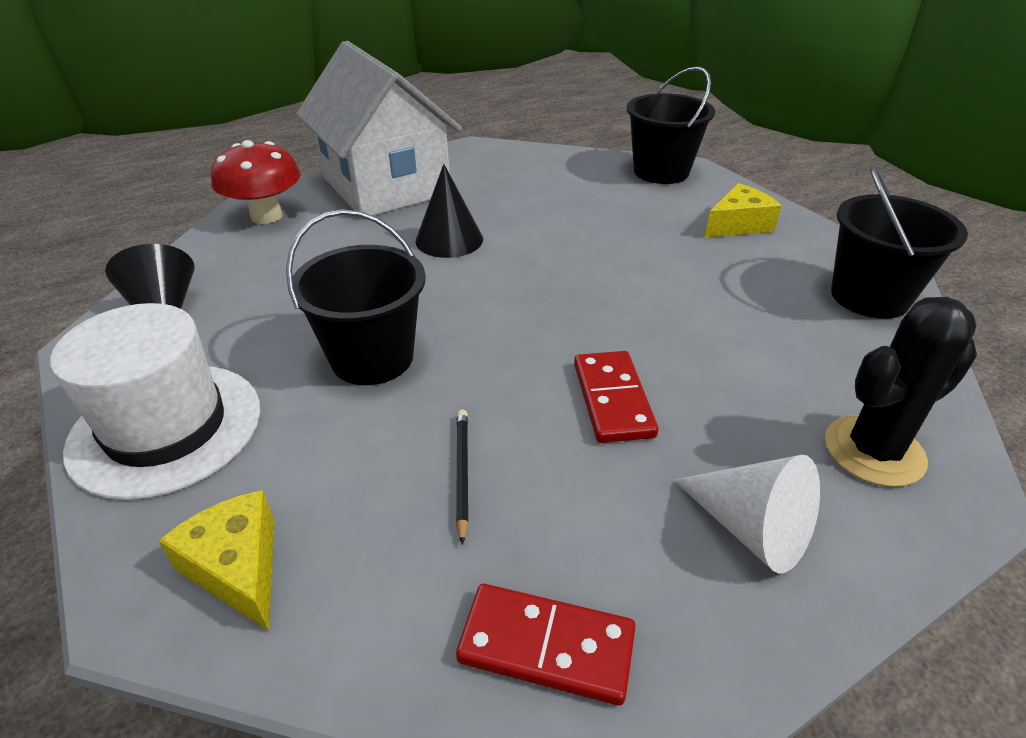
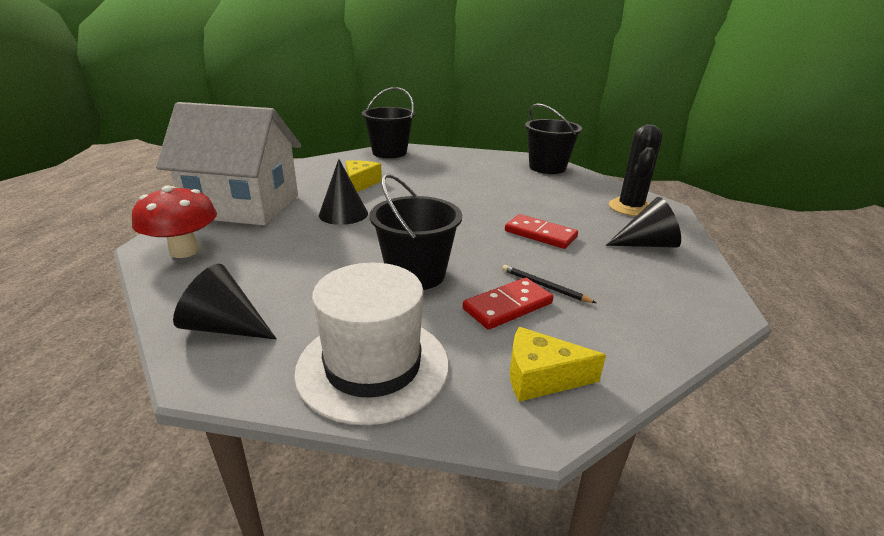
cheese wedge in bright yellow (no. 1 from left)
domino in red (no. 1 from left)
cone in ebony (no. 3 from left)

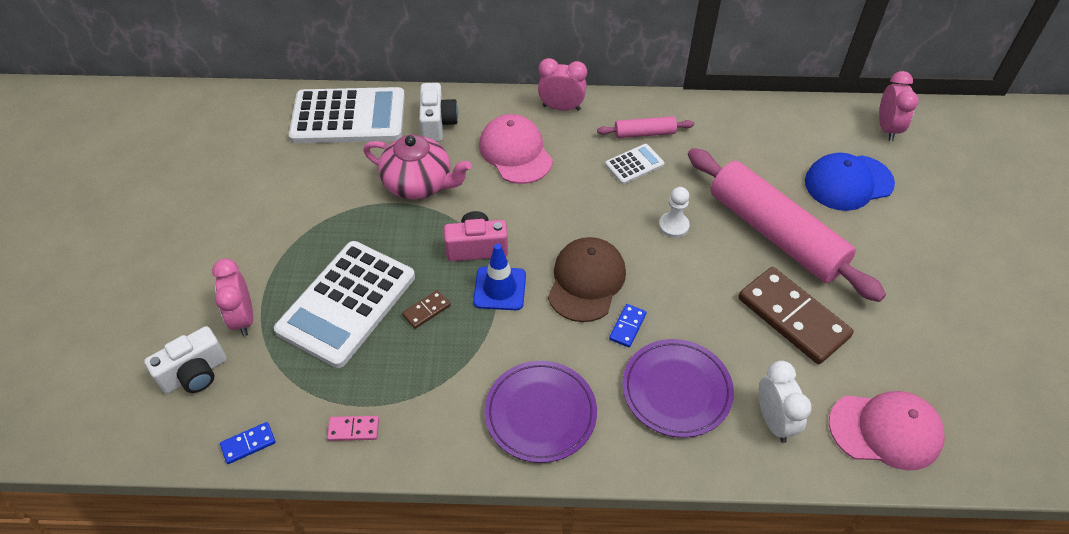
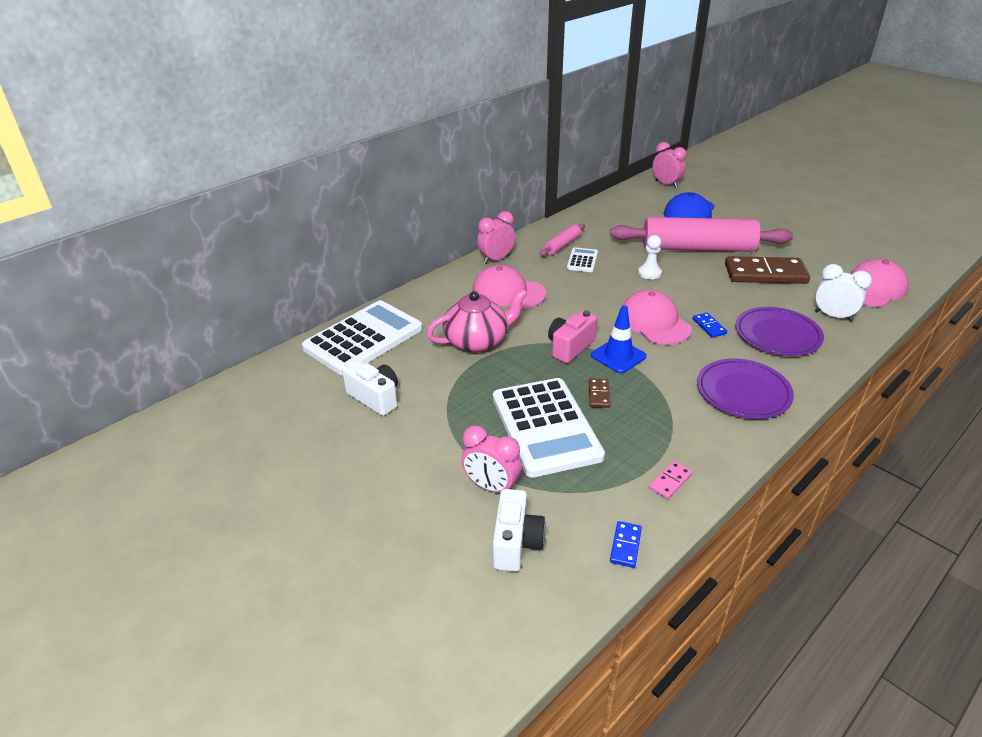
photo camera in snow-white (no. 1 from left)
cap in pink (no. 2 from left)

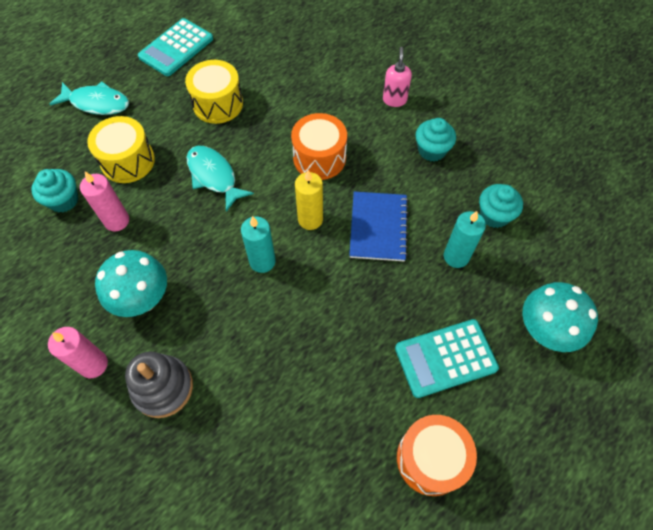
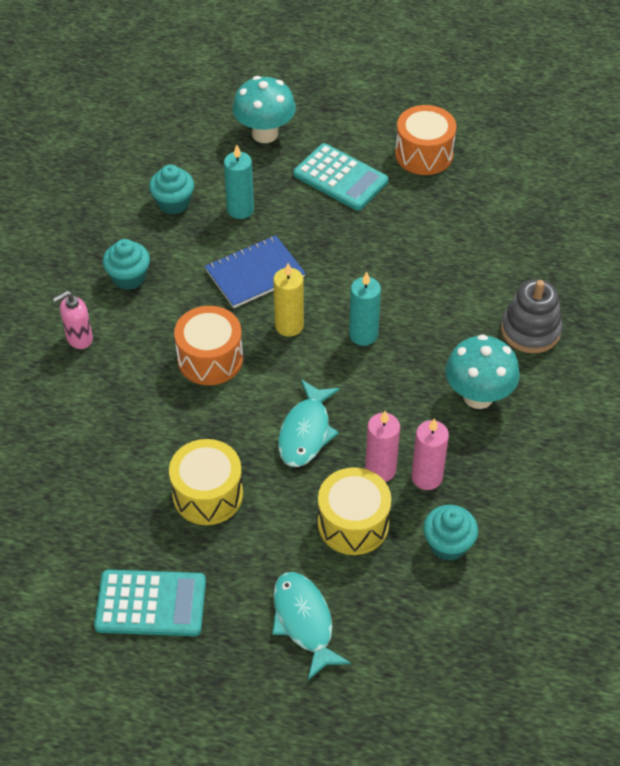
wax candle in pink (no. 1 from left)

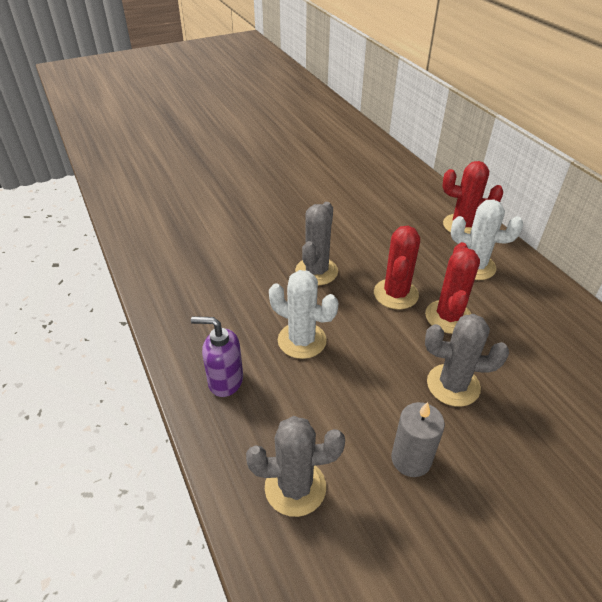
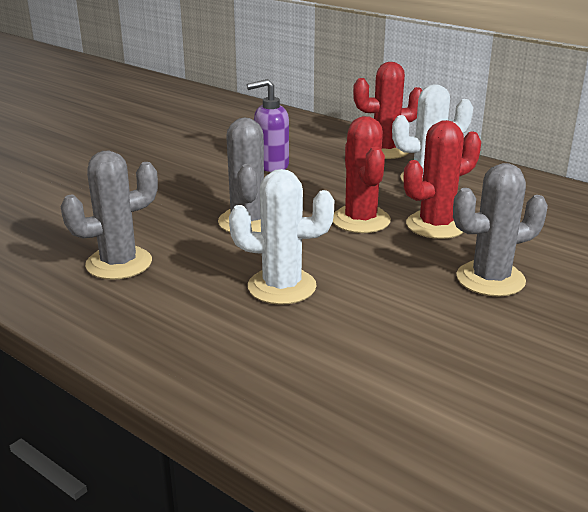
prickly plant in grey (no. 1 from left)
soap pump in royal purple
prickly plant in red (no. 3 from left)
wax candle in grey

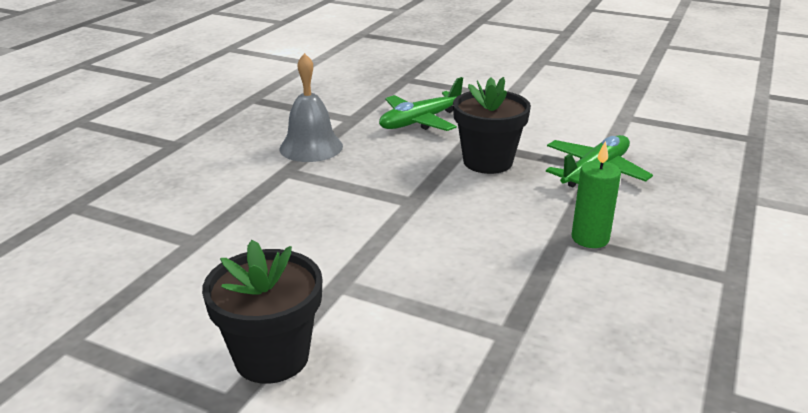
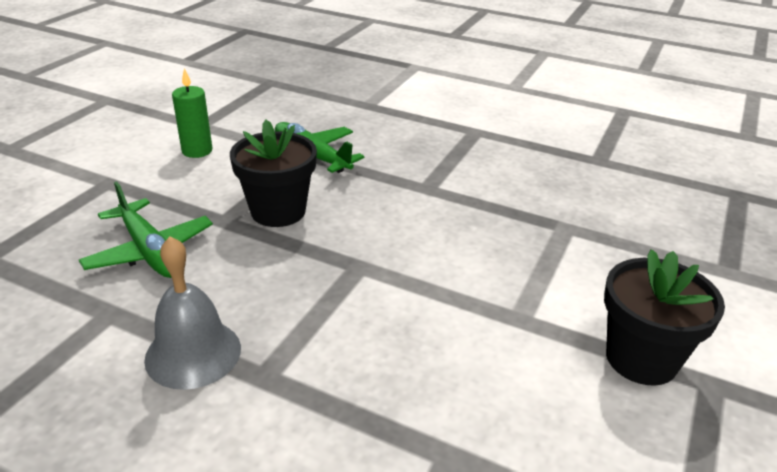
wax candle in leaf-green

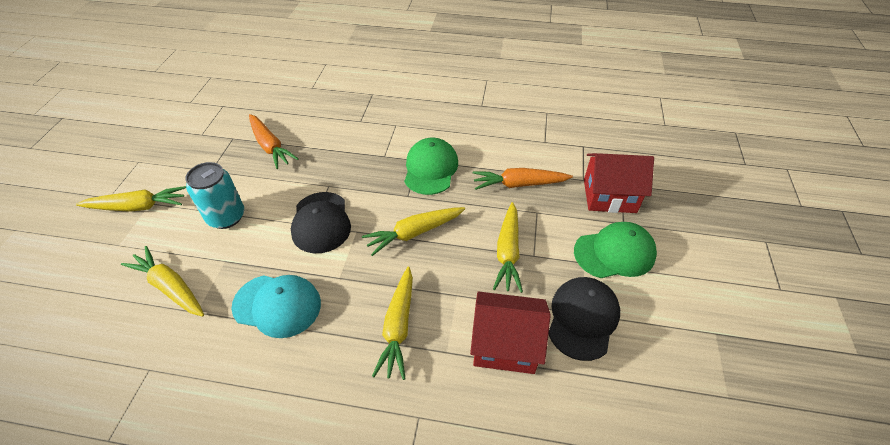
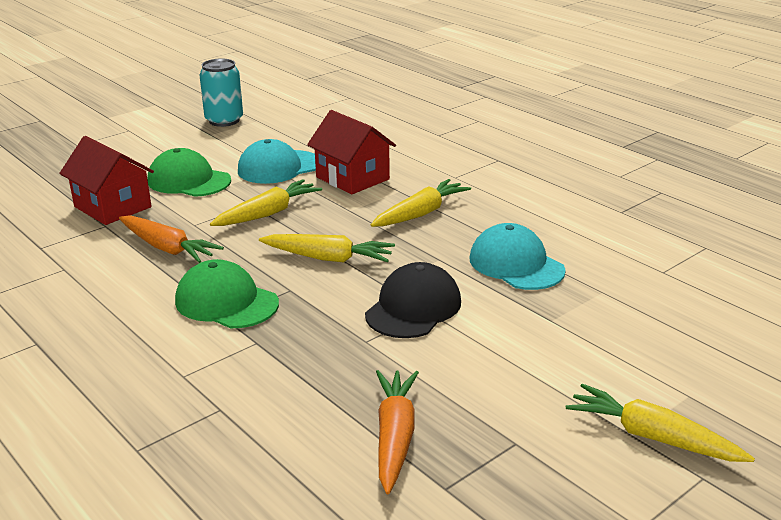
cap in leaf-green (no. 2 from left)
tin in teal
cap in teal (no. 1 from left)
carrot in bright yellow (no. 2 from left in the first image)

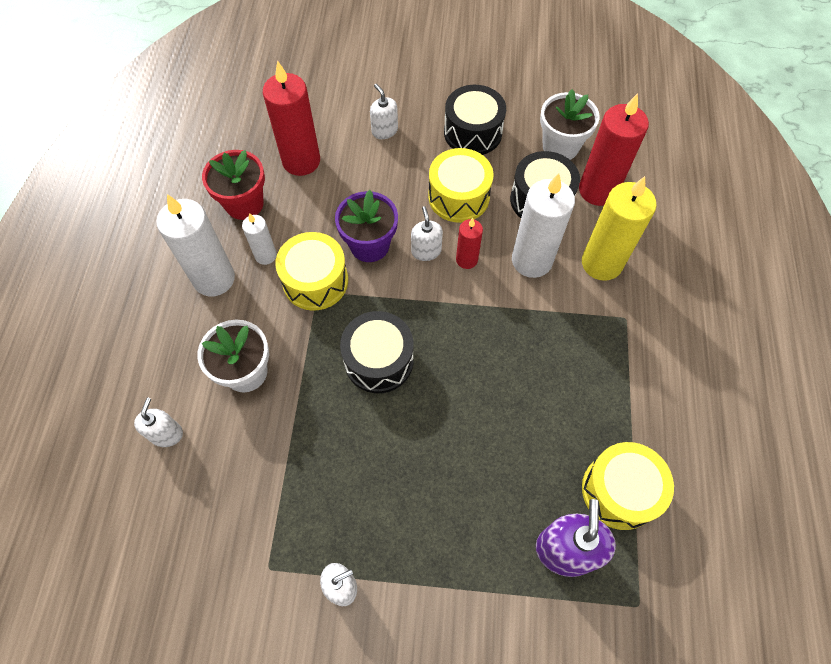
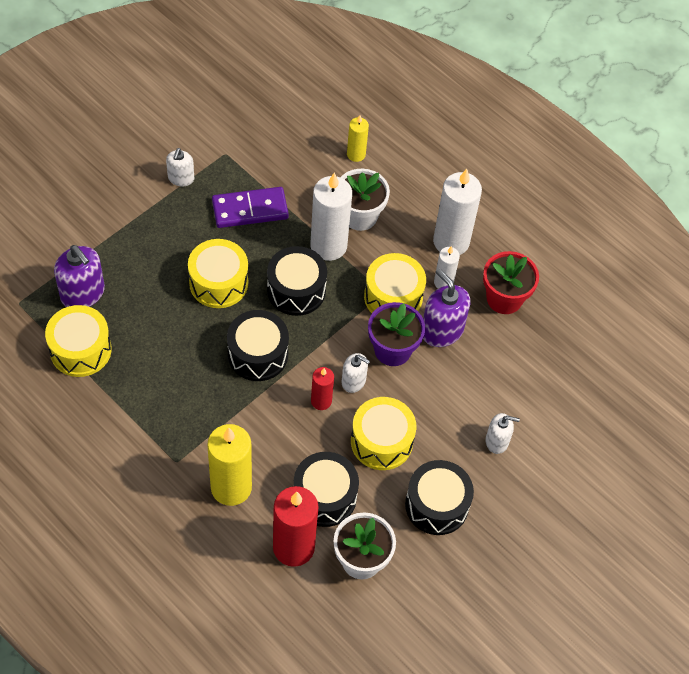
toy drum in bright yellow (no. 2 from left)
domino in royal purple
toy drum in ebony (no. 1 from left)
wax candle in snow-white (no. 1 from left)
wax candle in bright yellow (no. 2 from left)
soap pump in royal purple (no. 2 from left)
wax candle in red (no. 1 from left in the first image)

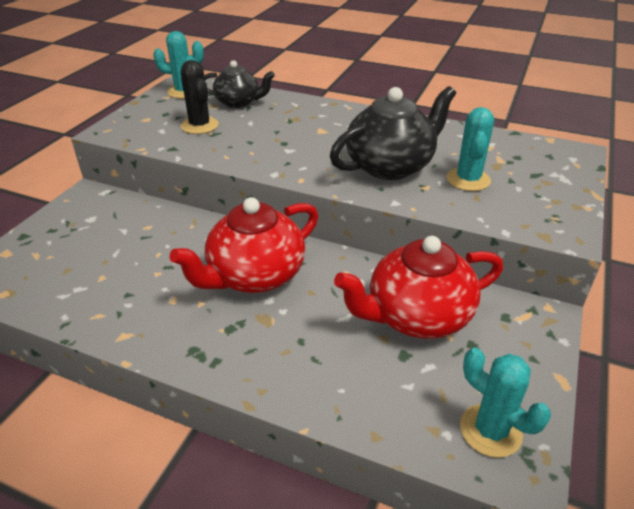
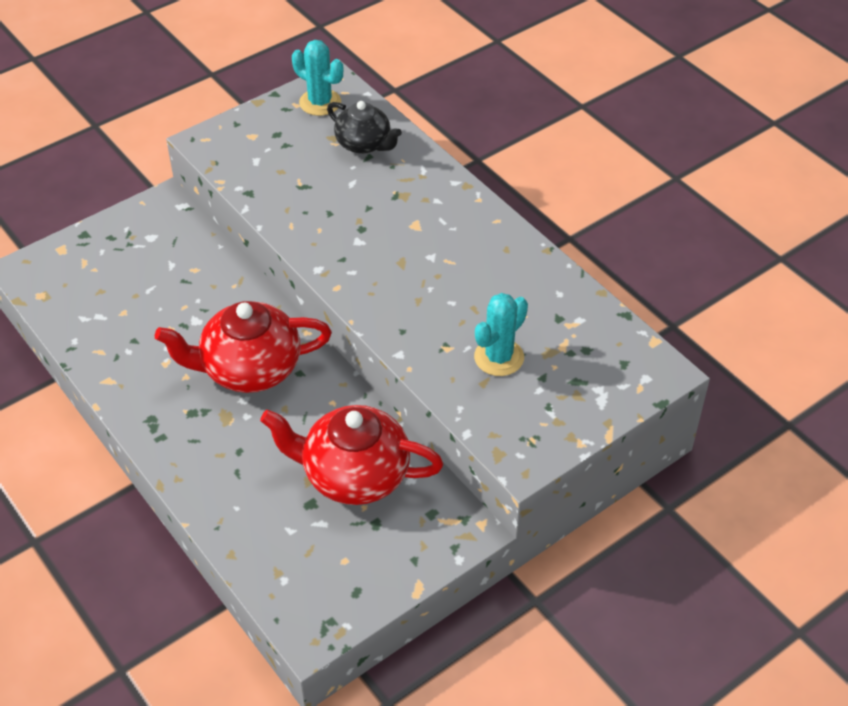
prickly plant in ebony
tea pot in ebony (no. 2 from left in the first image)
prickly plant in teal (no. 3 from left in the first image)

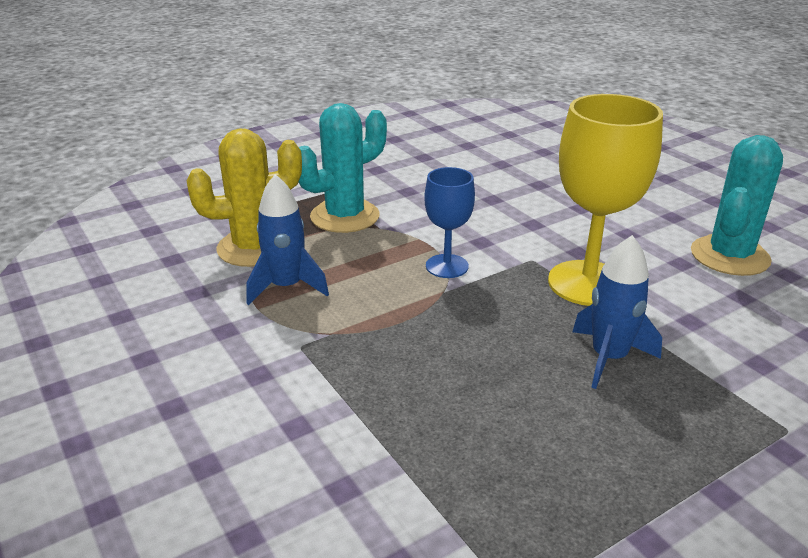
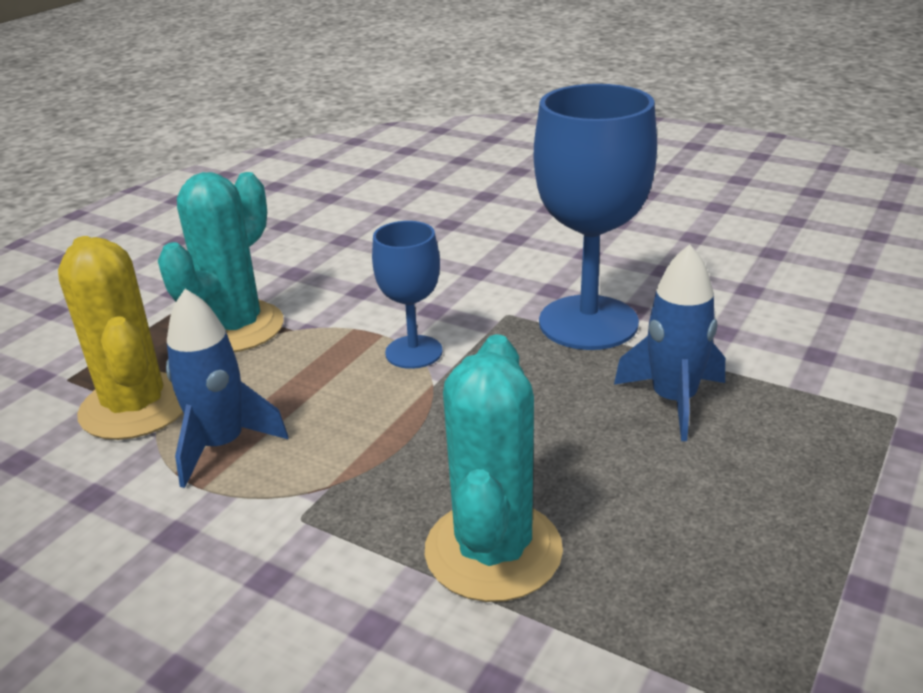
prickly plant in bright yellow
prickly plant in teal (no. 2 from left)
goblet in royal blue (no. 2 from left)

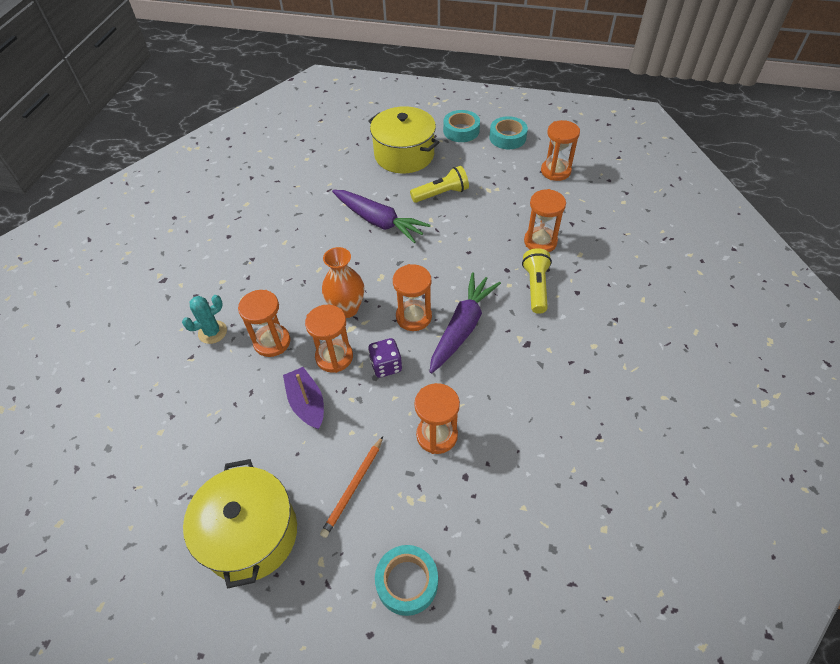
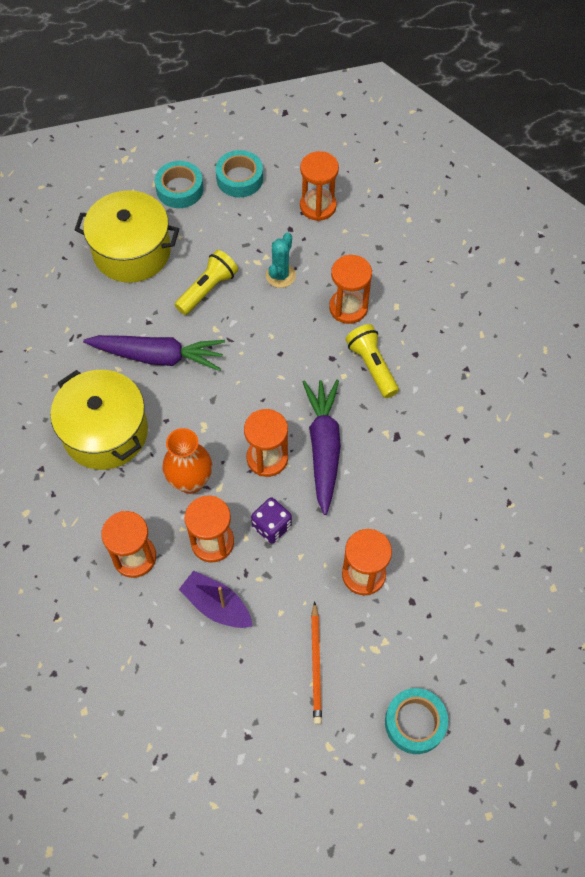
pot in bright yellow (no. 1 from left)
prickly plant in teal

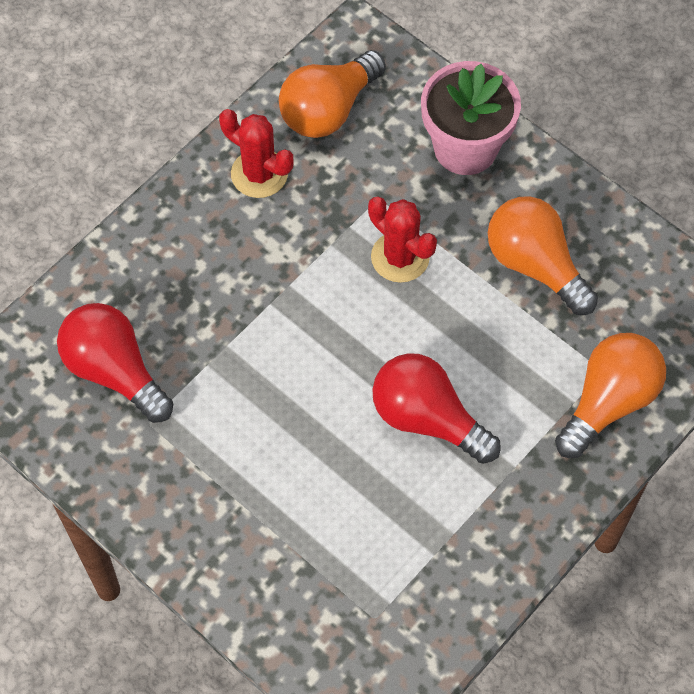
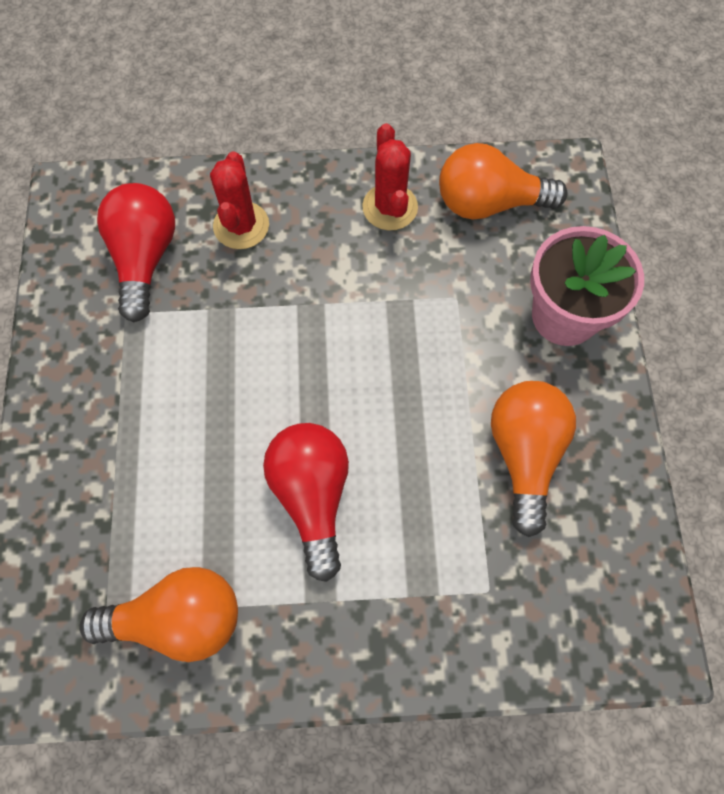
lightbulb in orange-coloured (no. 1 from left)
prickly plant in red (no. 1 from left)

